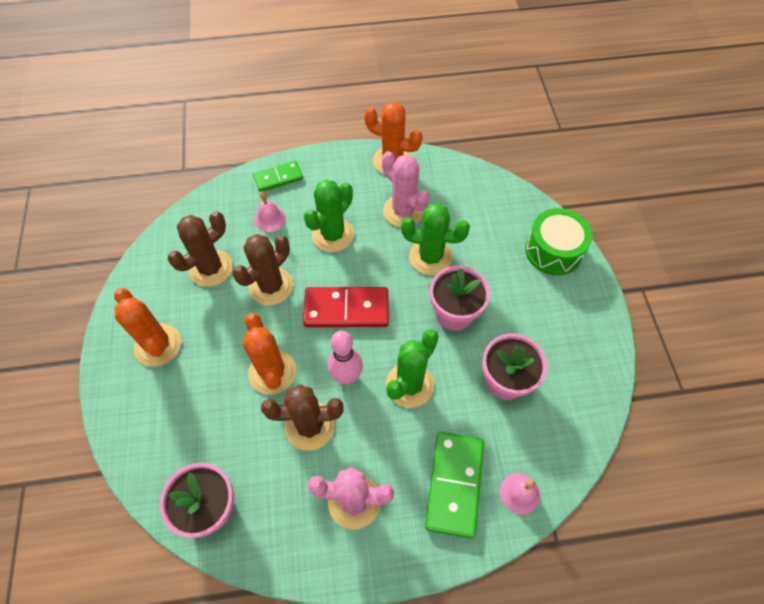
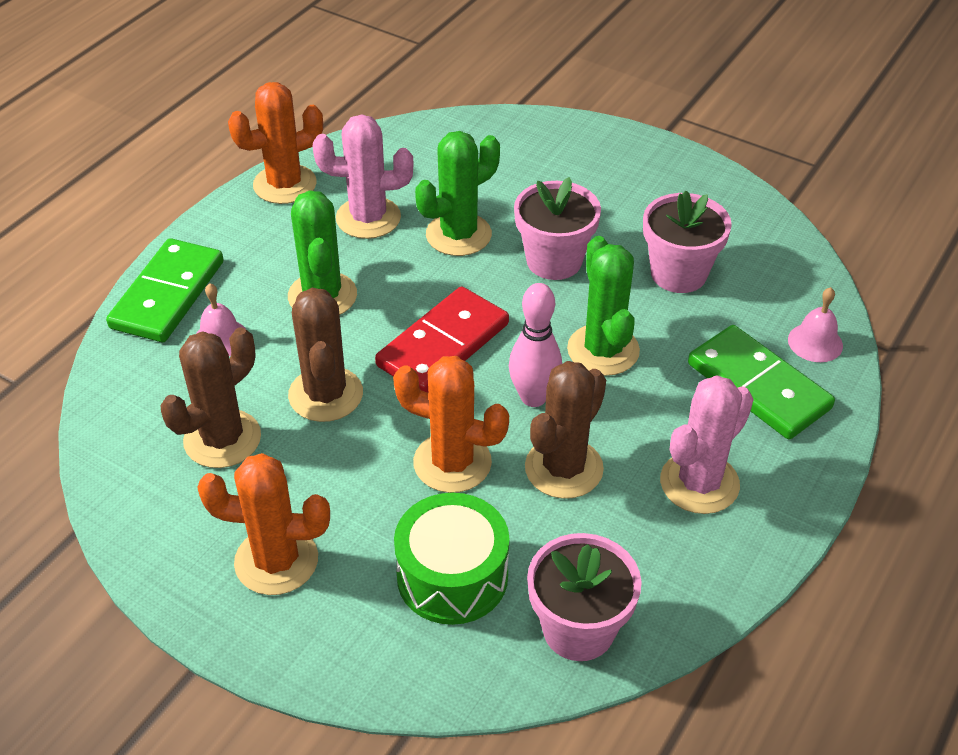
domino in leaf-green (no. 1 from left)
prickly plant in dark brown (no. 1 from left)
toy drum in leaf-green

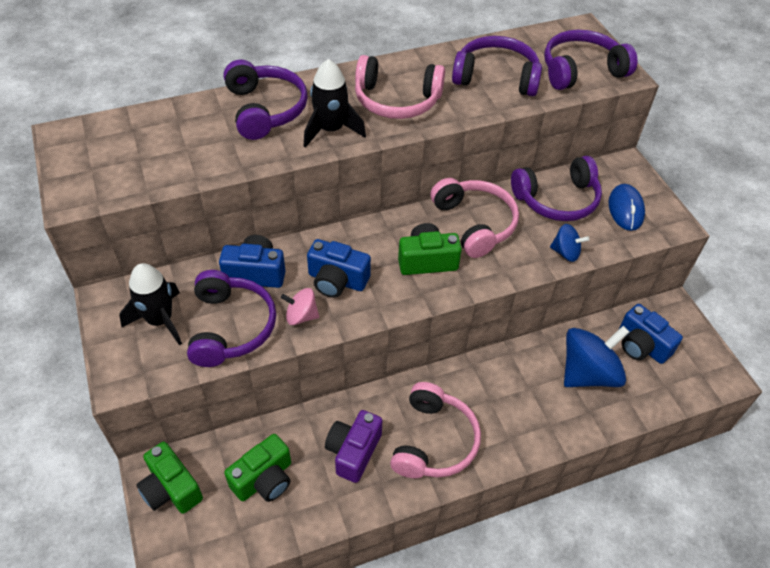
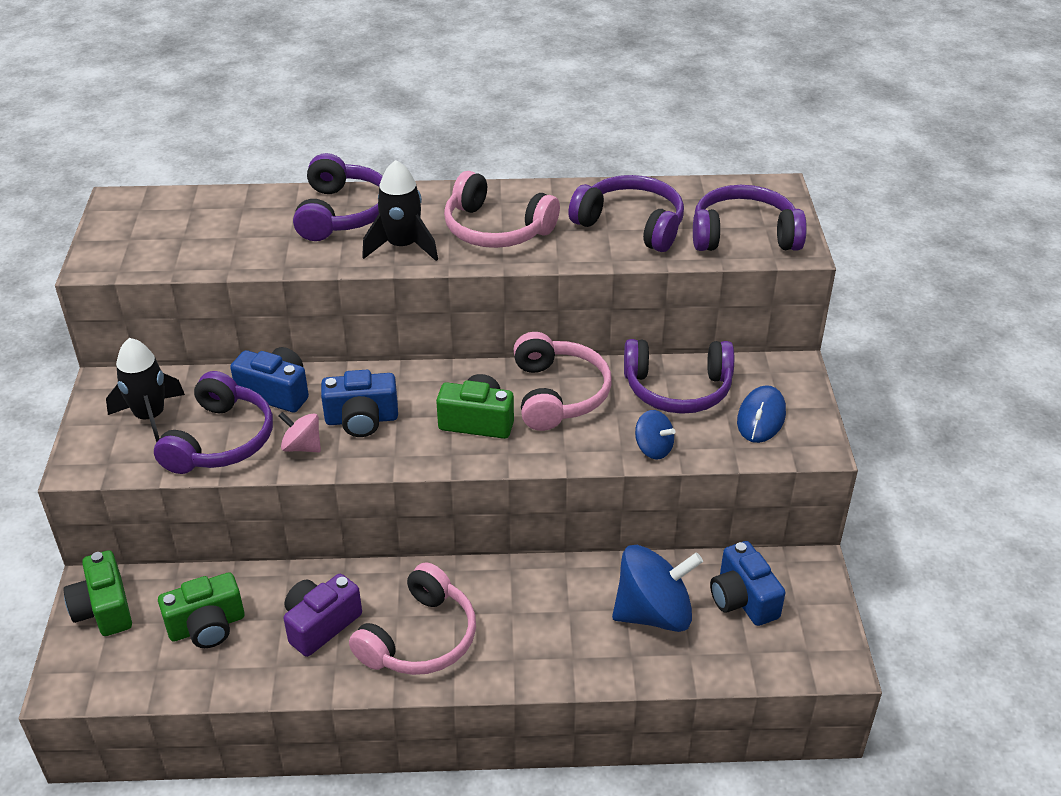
photo camera in royal blue (no. 2 from left)

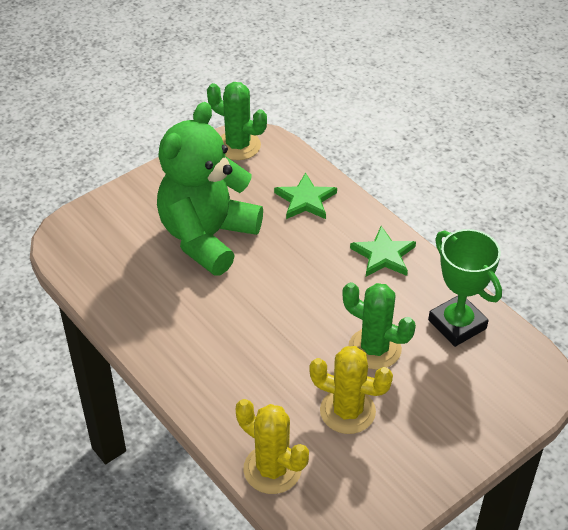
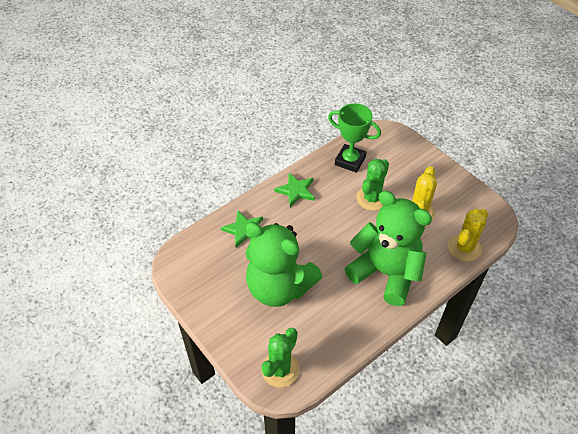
prickly plant in leaf-green (no. 1 from left)
trophy in leaf-green
teddy in leaf-green (no. 2 from left)

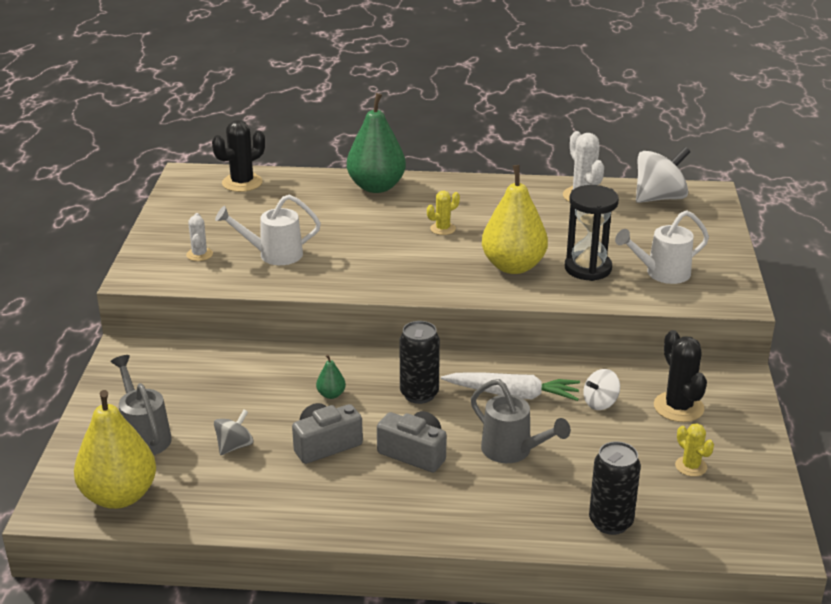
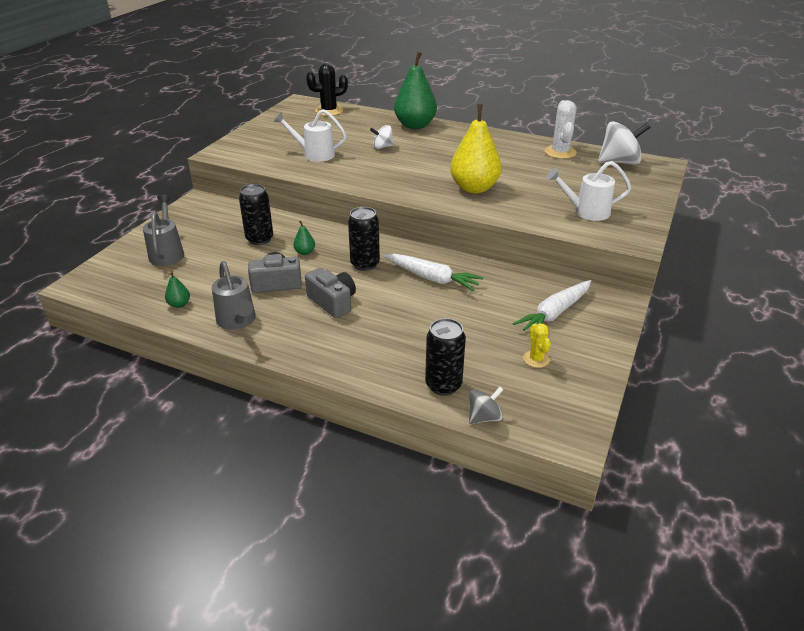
toy pear in leaf-green (no. 1 from left)
watering pot in grey (no. 2 from left)
tin in ebony (no. 1 from left)
spinning top in snow-white (no. 1 from left)
spinning top in grey
carrot in snow-white (no. 2 from left)
toy pear in bright yellow (no. 1 from left in the first image)
prickly plant in snow-white (no. 1 from left in the first image)
prickly plant in bright yellow (no. 1 from left in the first image)
sandglass in ebony

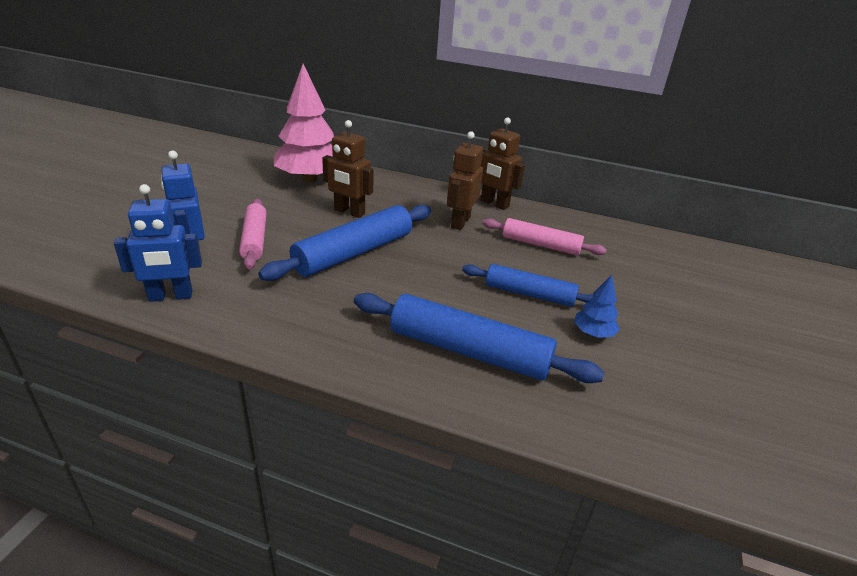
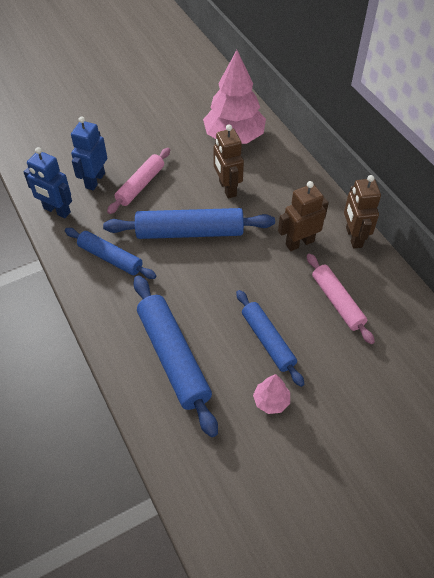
pastry roller in royal blue (no. 1 from left)
tree in pink (no. 2 from left)

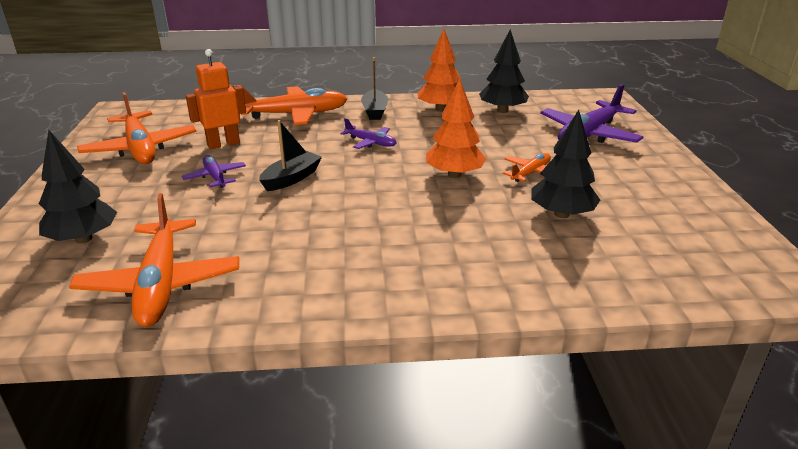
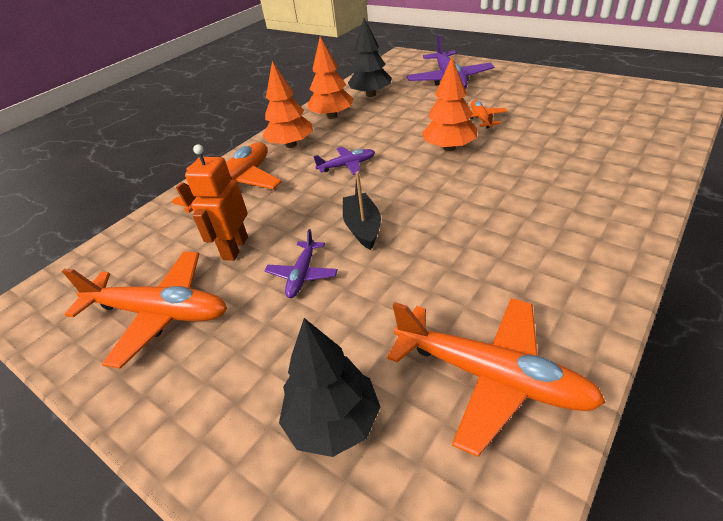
tree in orange-coloured (no. 1 from left)
aeroplane in royal purple (no. 1 from left)
tree in ebony (no. 3 from left in the first image)

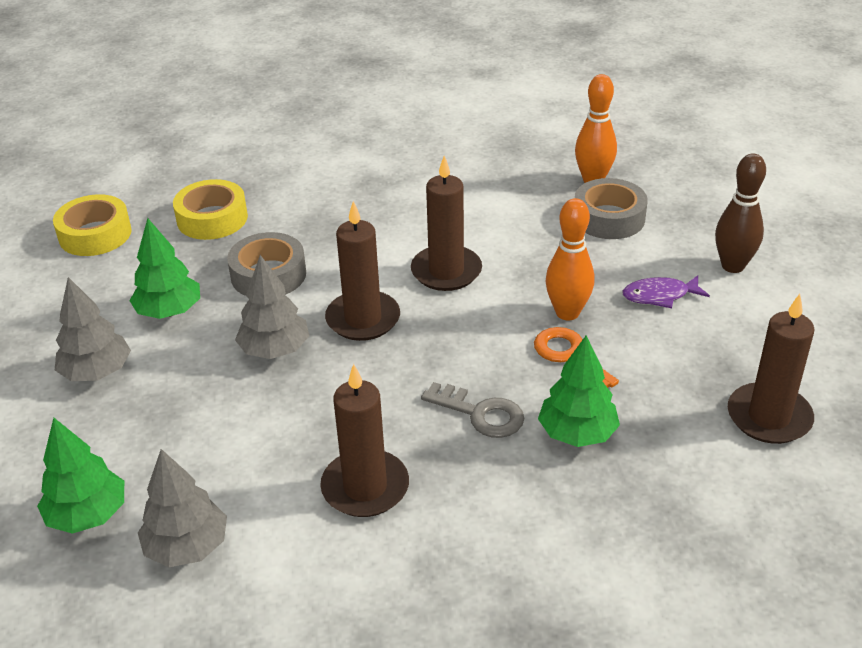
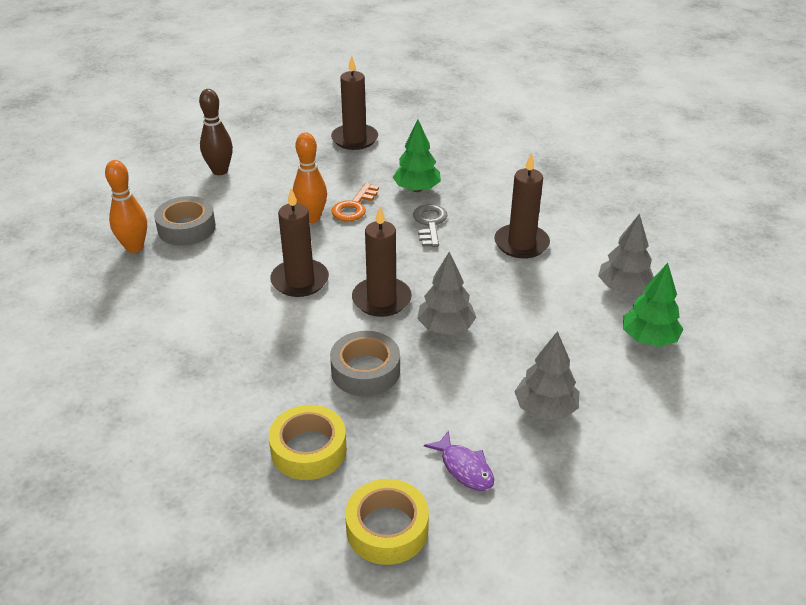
fish figure in royal purple
tree in leaf-green (no. 2 from left in the first image)

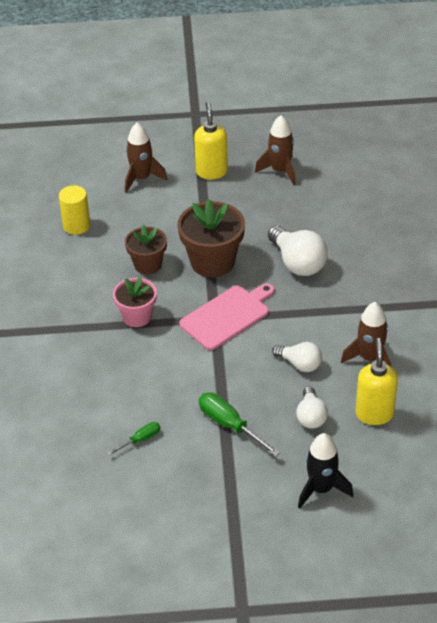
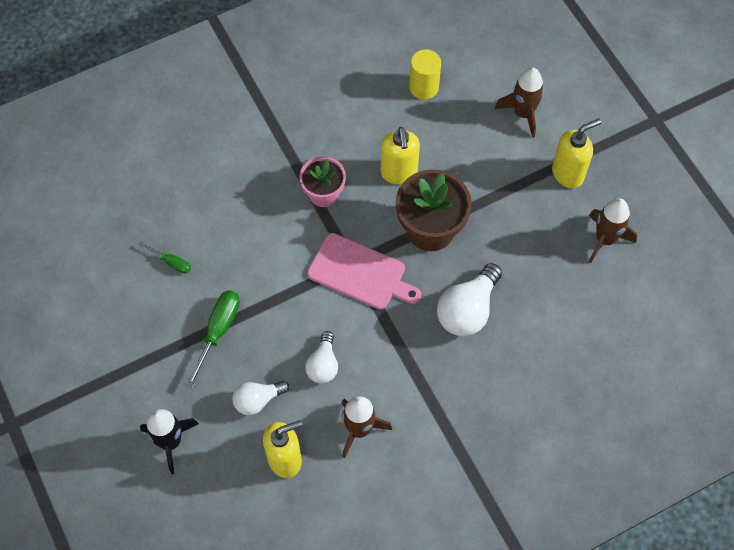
soap pump in bright yellow (no. 2 from left)

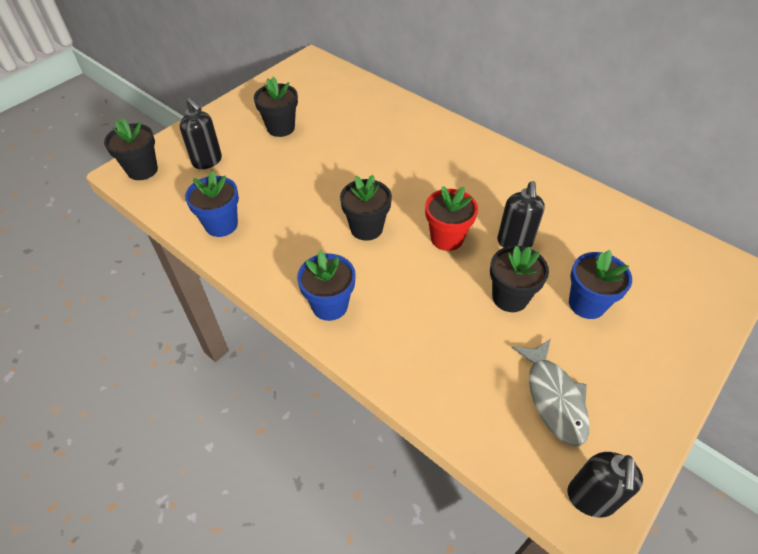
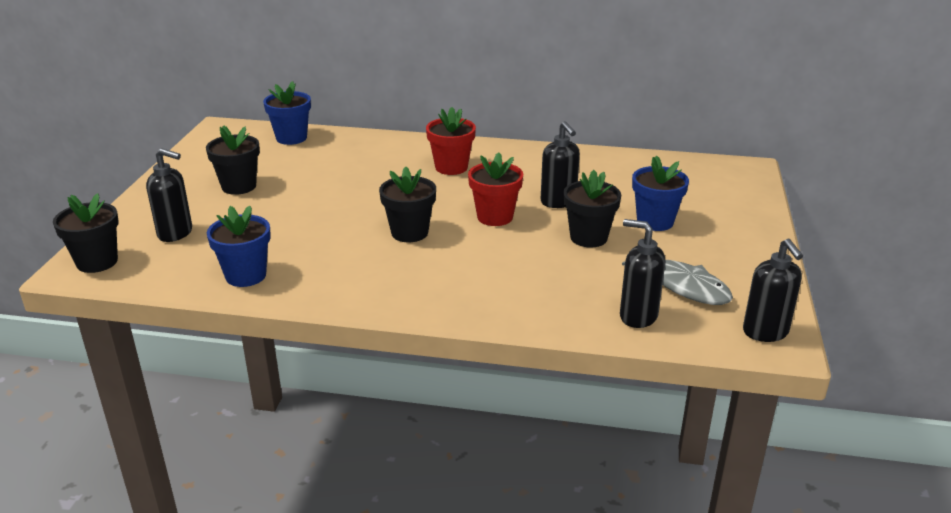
plant pot in royal blue (no. 2 from left)
plant pot in red (no. 1 from left)
soap pump in ebony (no. 3 from left)

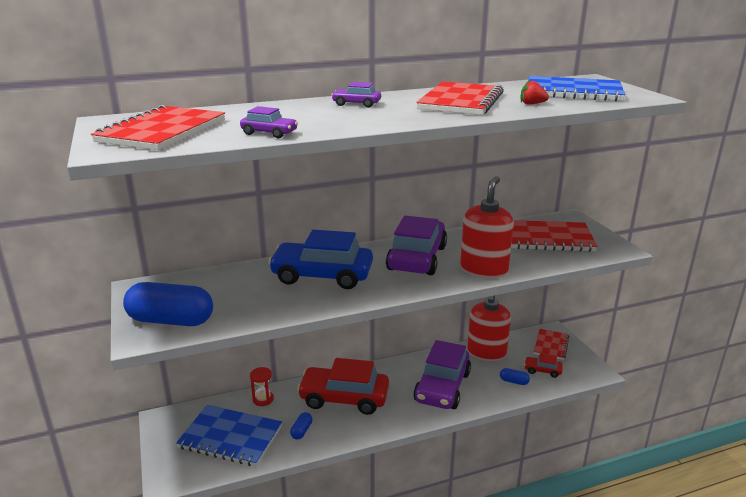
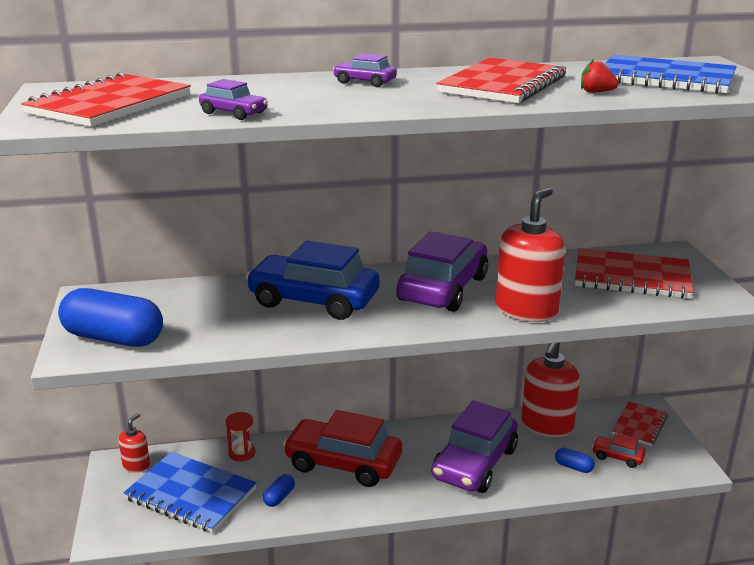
soap pump in red (no. 1 from left)

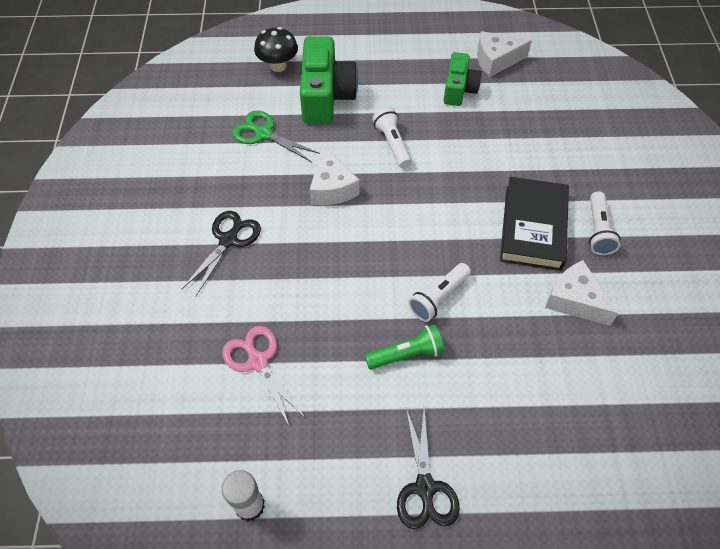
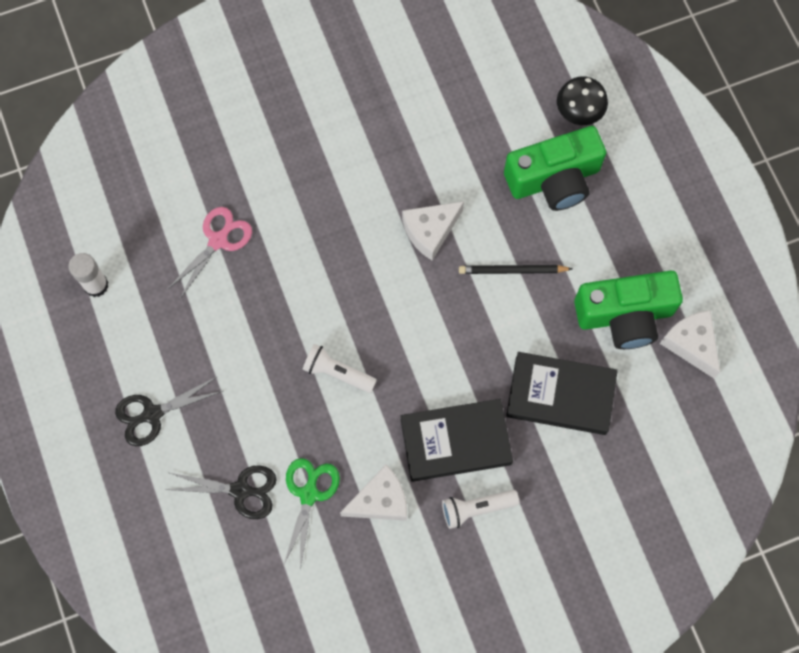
scissors in ebony (no. 2 from left)
scissors in leaf-green
cheese wedge in snow-white (no. 1 from left)
lead pencil in ebony
book in ebony (no. 2 from left)
photo camera in leaf-green (no. 2 from left)
torch in leaf-green

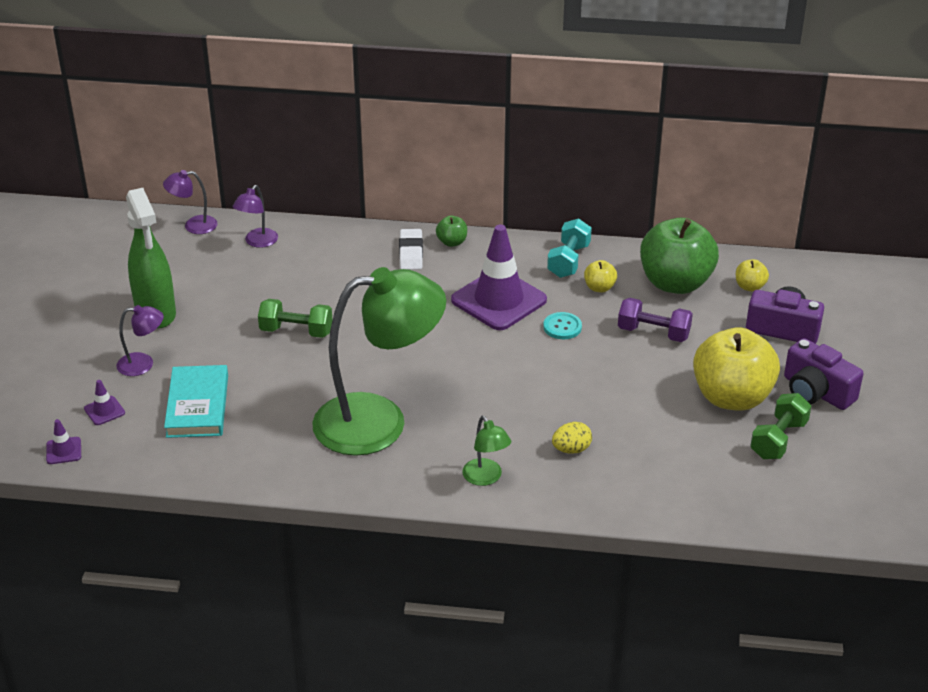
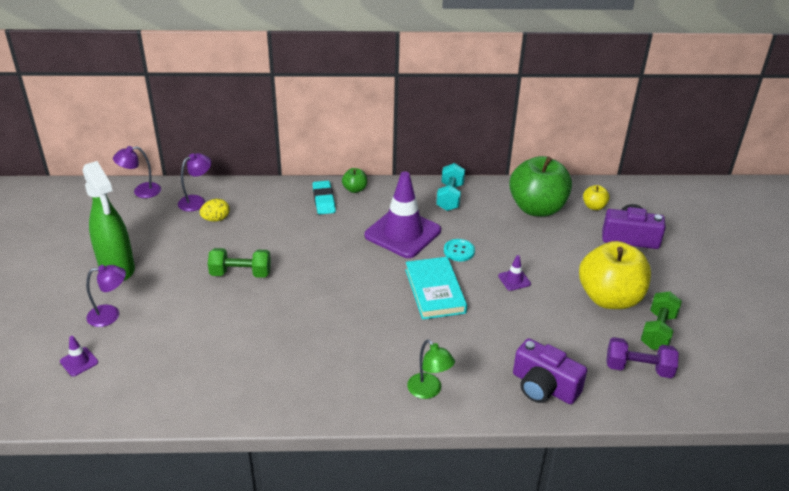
lamp in royal purple (no. 3 from left)
egg in bright yellow
pencil eraser in teal
book in teal
safety cone in royal purple (no. 3 from left)
photo camera in royal purple (no. 1 from left)
dumbbell in royal purple
lamp in leaf-green (no. 1 from left in the first image)
apple fruit in bright yellow (no. 1 from left in the first image)

